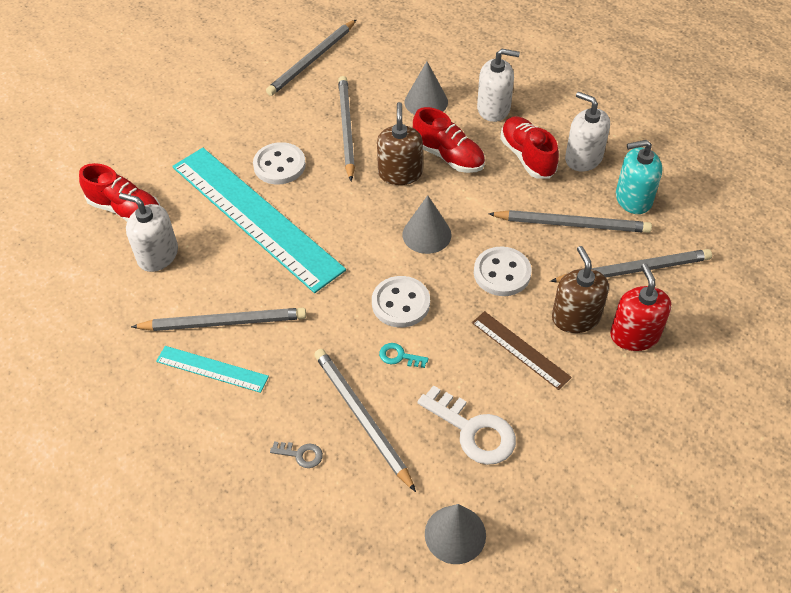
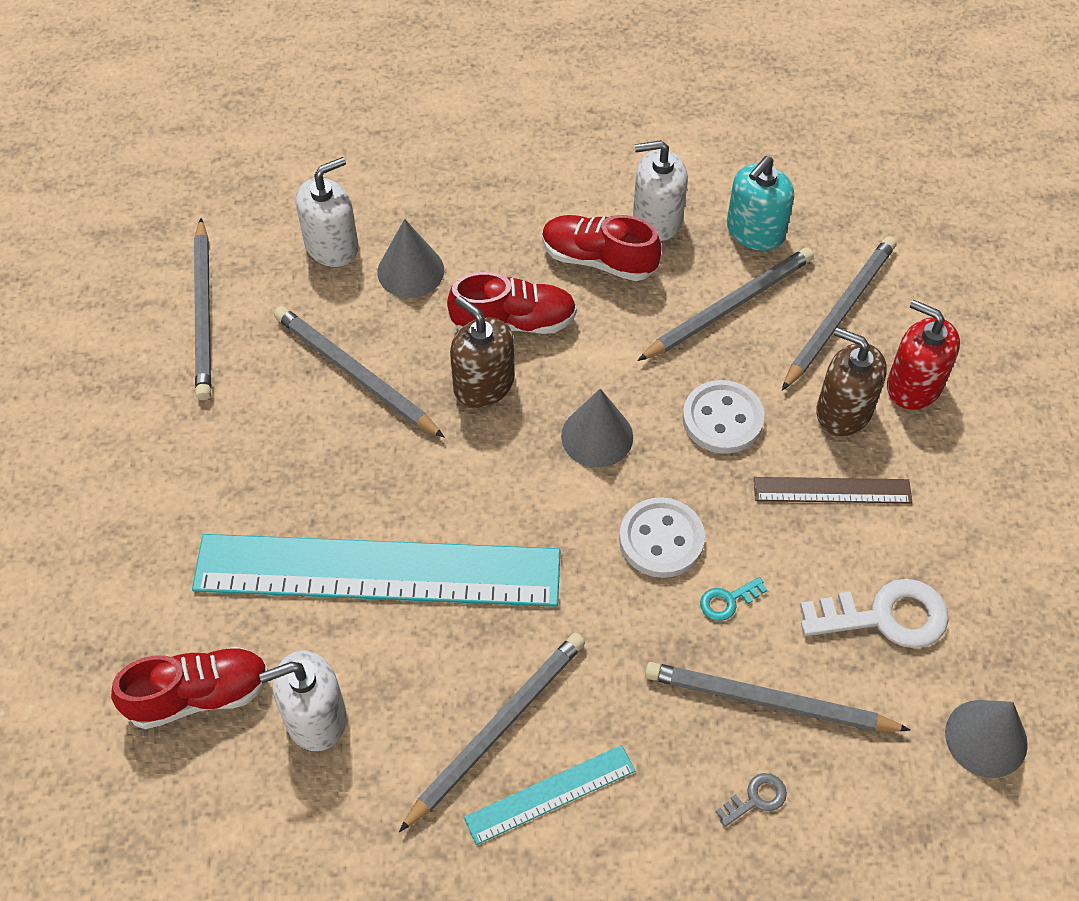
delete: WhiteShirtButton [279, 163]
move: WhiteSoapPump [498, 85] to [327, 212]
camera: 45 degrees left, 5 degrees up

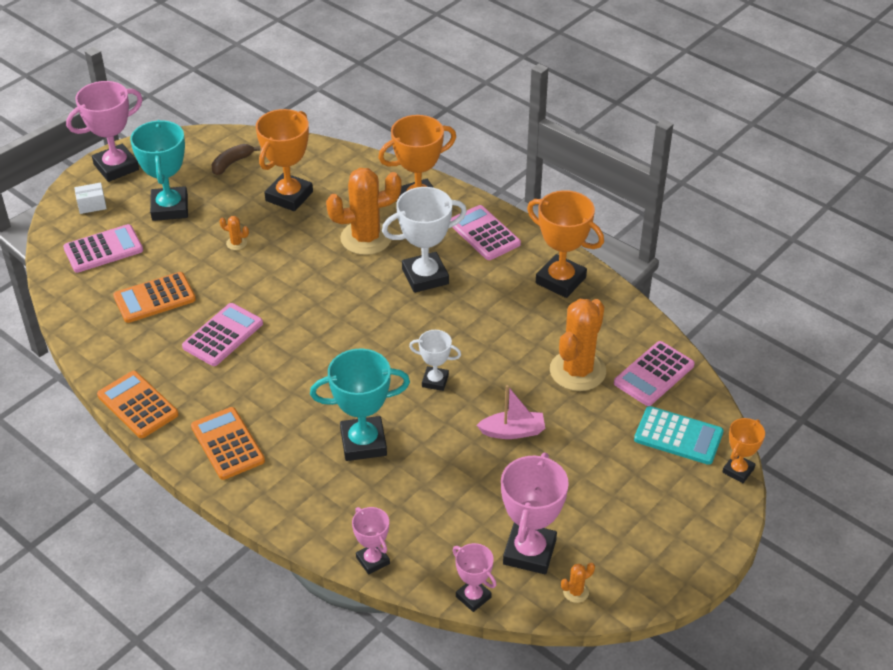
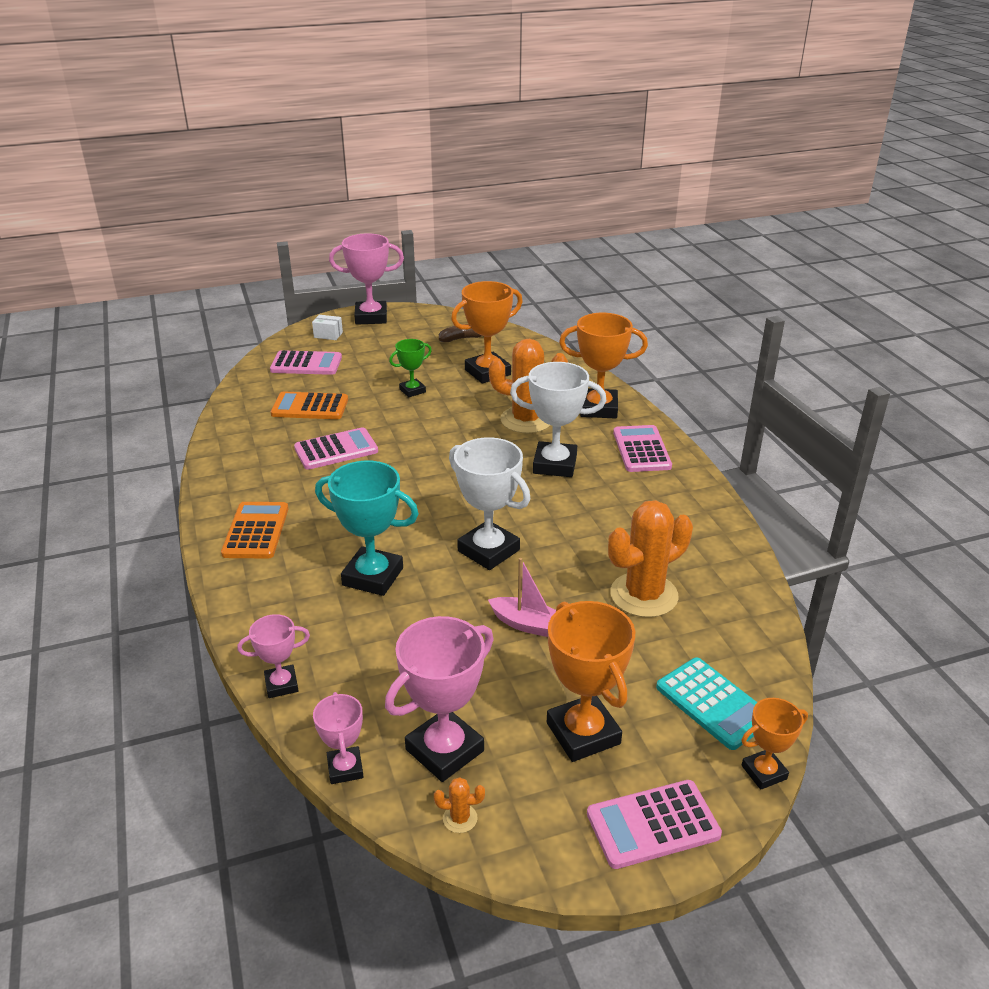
delete: OrangeCalculator [138, 404]; AquaAwardCup [159, 170]
move: OrangeAwardCup [565, 244] to [591, 681]; PinkCalculator [654, 373] to [654, 824]
replace: OrangeSaguaroCactus [234, 233] to LeafGreenAwardCup [410, 368]
rotate: PinkAwardCup [371, 541] = [273, 656] 75 degrees clockwise
resize: WhiteAwardCup [435, 360] = [489, 503] x1.77
camera: 30 degrees right, 10 degrees down

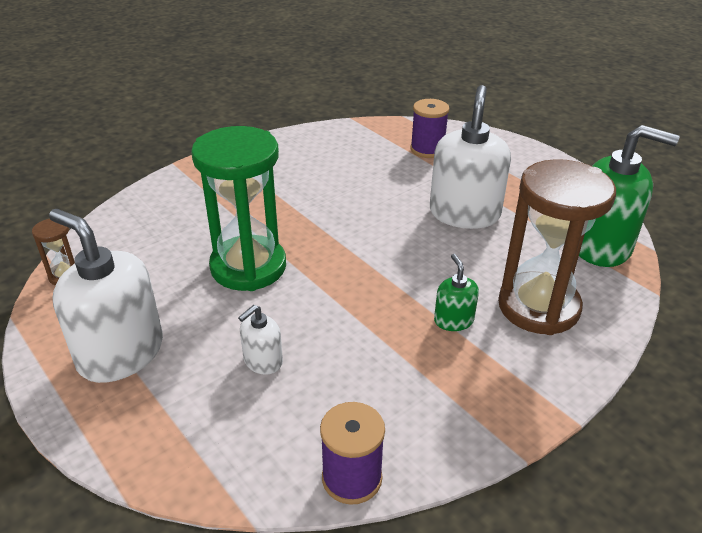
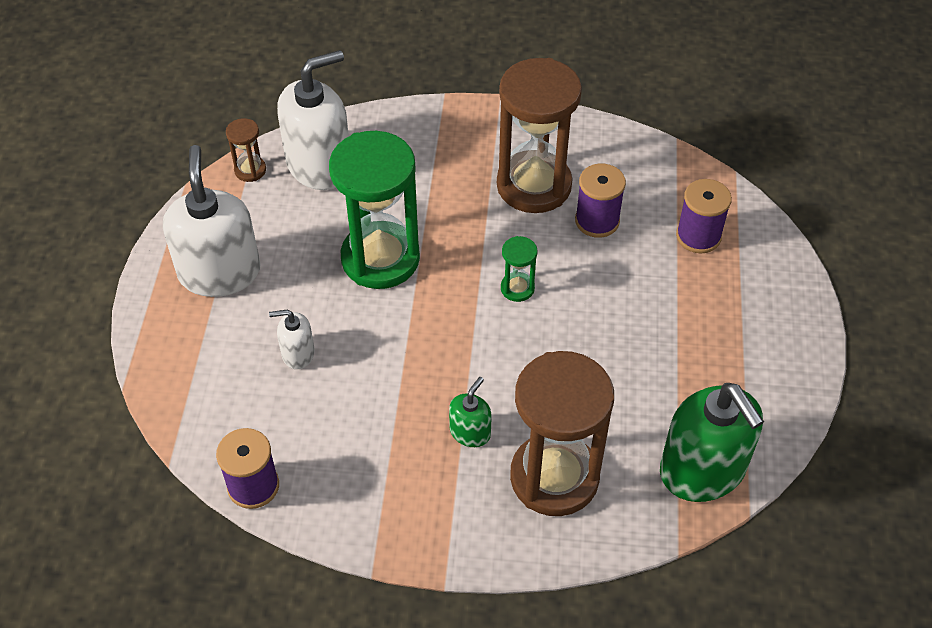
insert: RussetSandglass [539, 135]; LeafGreenSandglass [519, 269]; PurpleBobbin [600, 201]
move: WhiteSoapPump [470, 157] to [313, 120]
camera: 45 degrees right, 15 degrees up

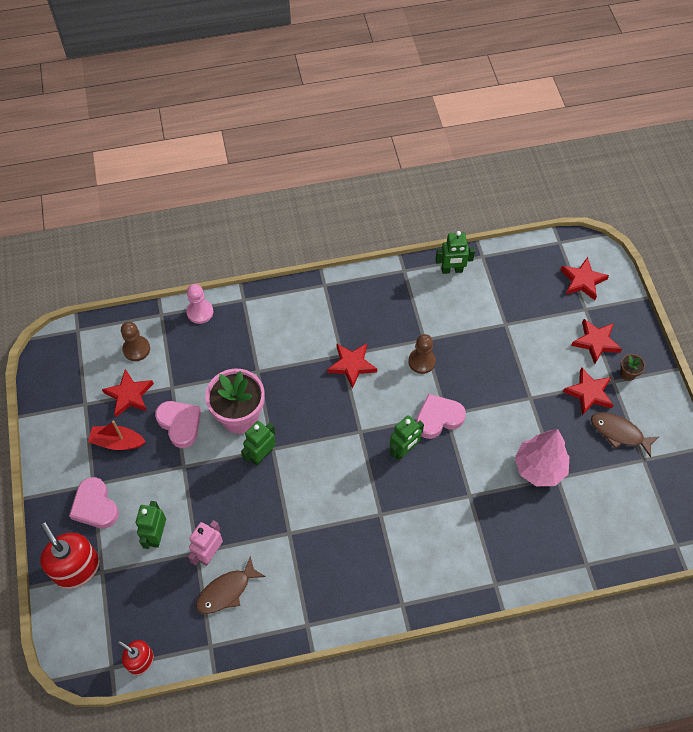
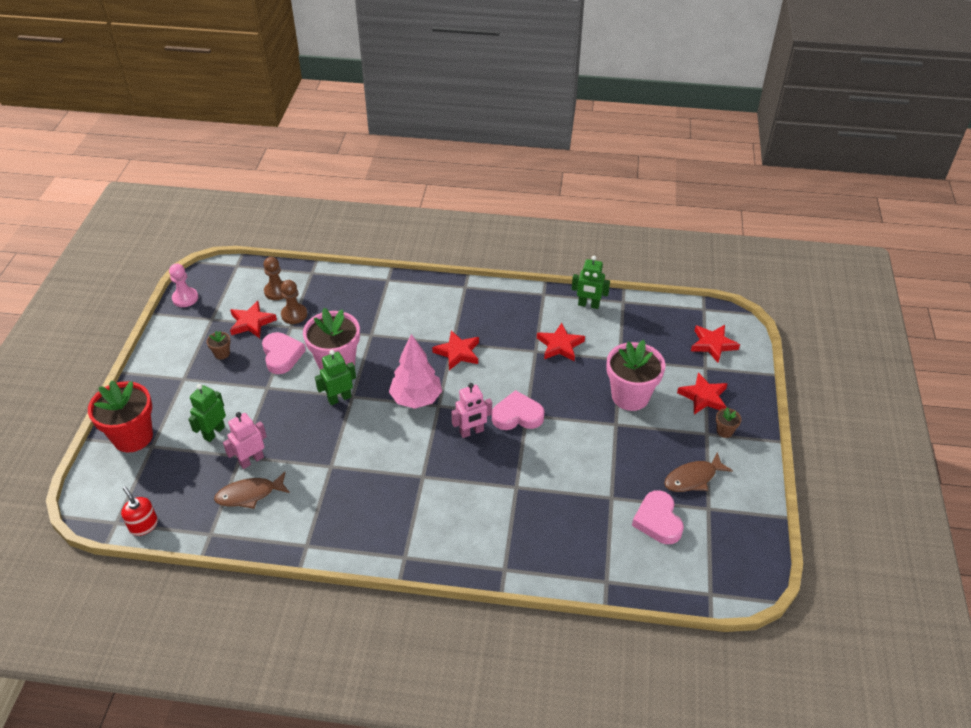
insert: PinkPlantPot [635, 375]
move: PinkPawn [199, 304] to [183, 285]; RussetPawn [422, 354] to [294, 302]; PinkTree [542, 457] to [415, 371]; RedStarShape [588, 391] to [561, 342]; PinkHeartShape [94, 502] to [658, 517]
replace: RedSoapPump [70, 556] to RedPlantPot [120, 416]; RedSailboat [117, 435] to RussetPlantPot [218, 345]
recolor: LeafGreenToyRobot [407, 437] to PinkToyRobot [471, 410]
rotate: RussetFish [625, 435] = [698, 472] 75 degrees counterclockwise
camera: 20 degrees right, 15 degrees down

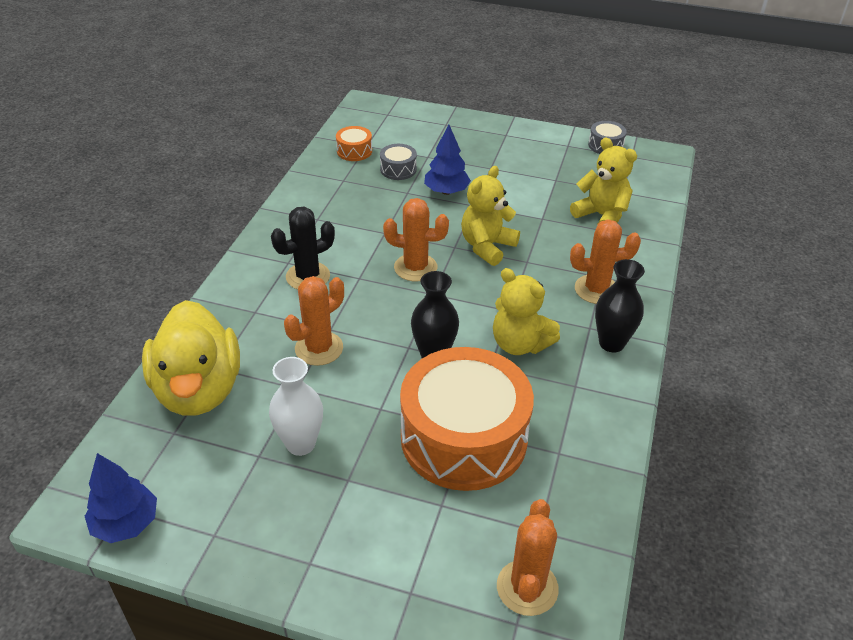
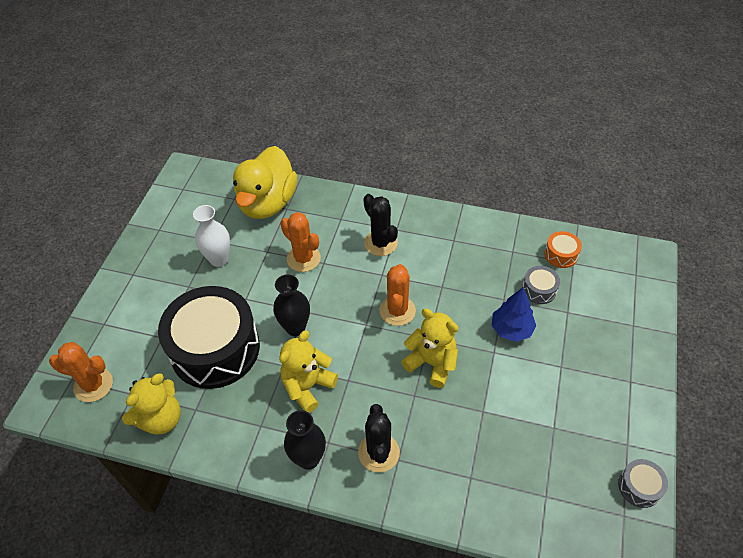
delete: RoyalBlueTree [121, 498]
move: YellowStuffedBear [603, 181] to [151, 403]
recolor: OrangeToyDrum [467, 419] to JetBlackToyDrum [209, 337]; OrangeSaguaroCactus [605, 261] to JetBlackSaguaroCactus [379, 438]
rotate: YellowToyDuck [191, 357] = [265, 182] 60 degrees counterclockwise
camera: 90 degrees right, 10 degrees up

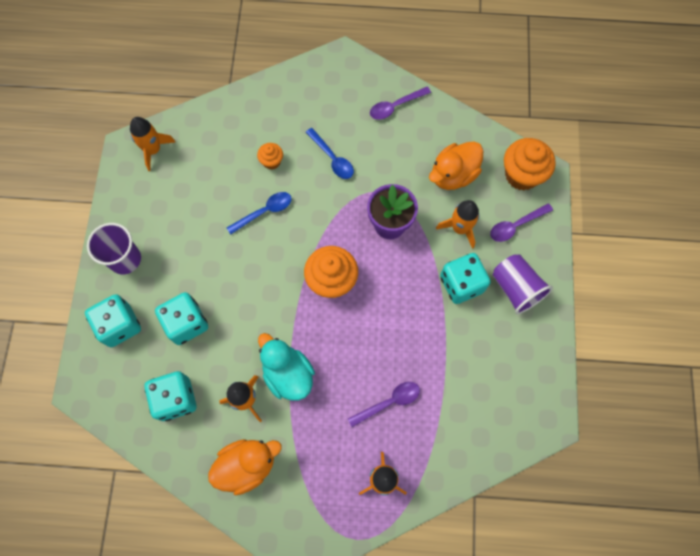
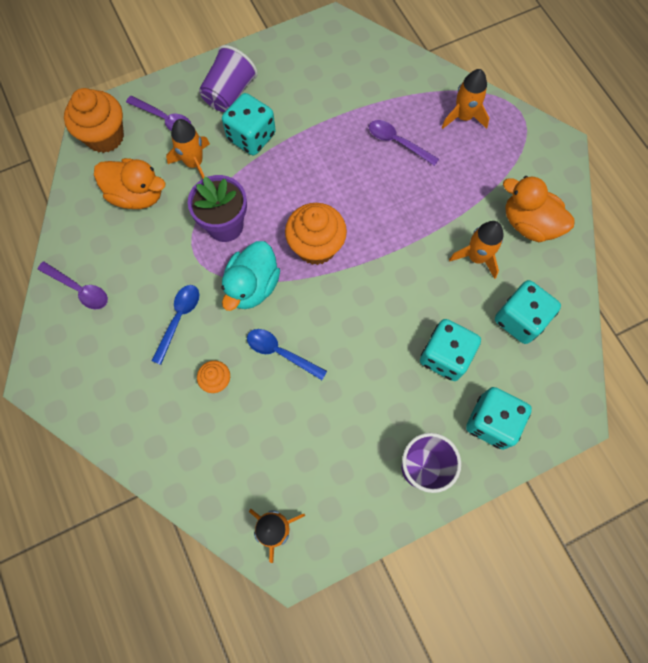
move: AquaToyDuck [286, 367] to [250, 276]
camera: 120 degrees left, 0 degrees up

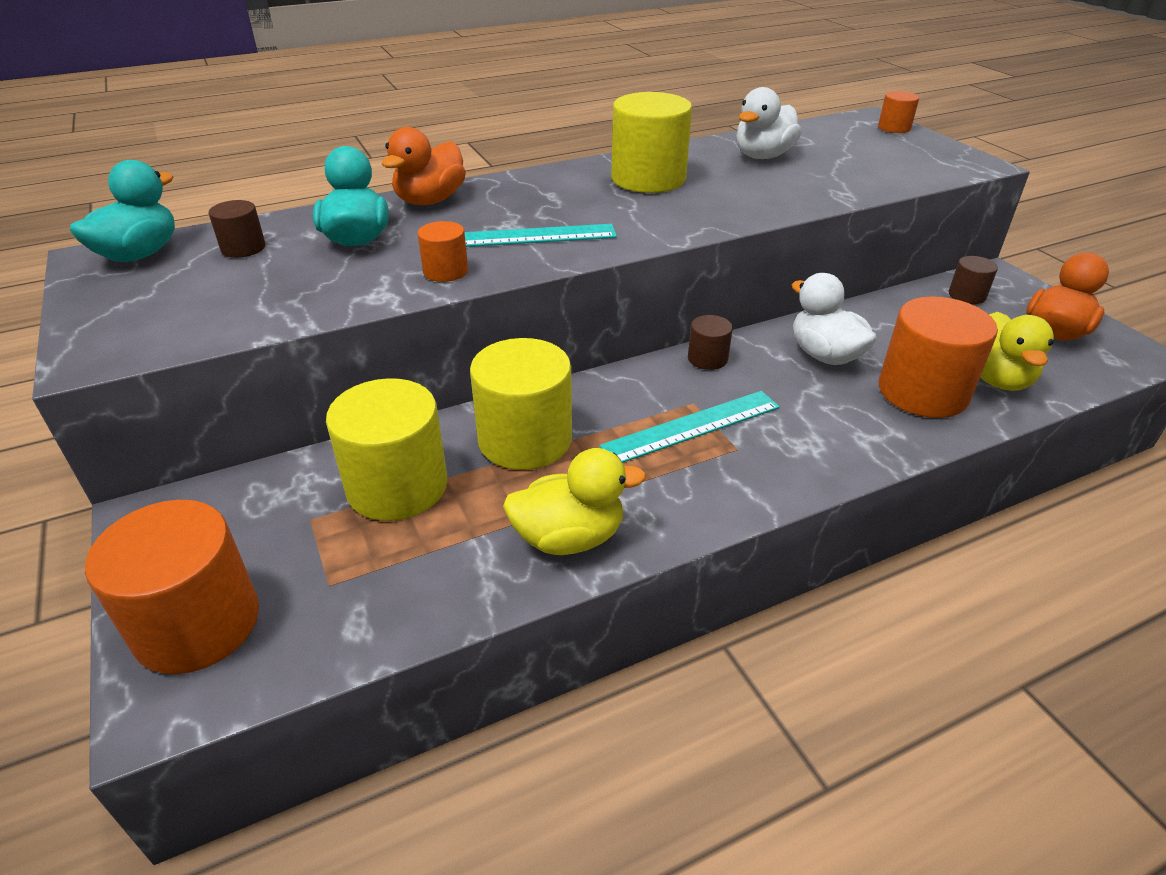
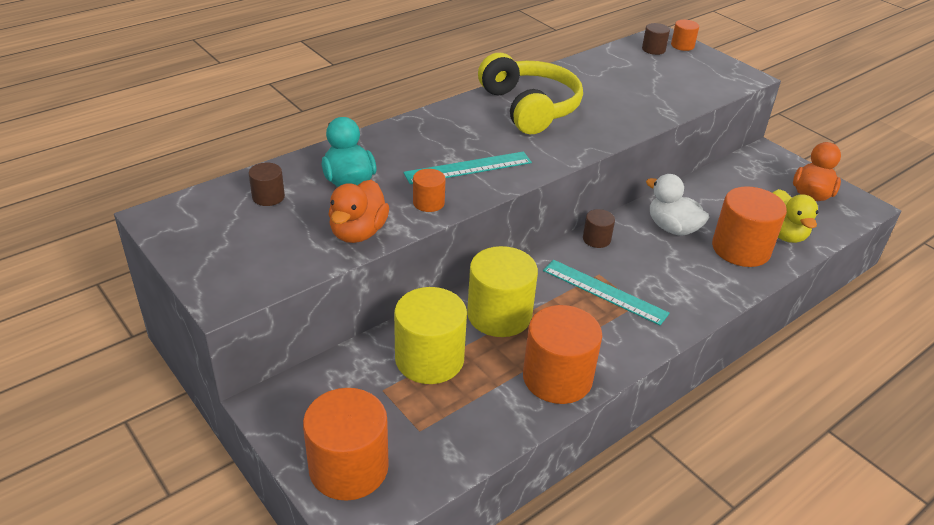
delete: AquaToyDuck [122, 211]; WhiteToyDuck [768, 123]
move: OrangeToyDuck [424, 166] to [359, 211]; RussetSolidCylinder [973, 280] to [656, 39]
replace: YellowSolidCylinder [651, 142] to YellowOverEarHeadphones [530, 93]; YellowToyDuck [574, 501] to OrangeSolidCylinder [562, 354]
rotate: AquaStraightedge [690, 427] = [606, 292] 75 degrees clockwise
camera: 15 degrees left, 0 degrees up

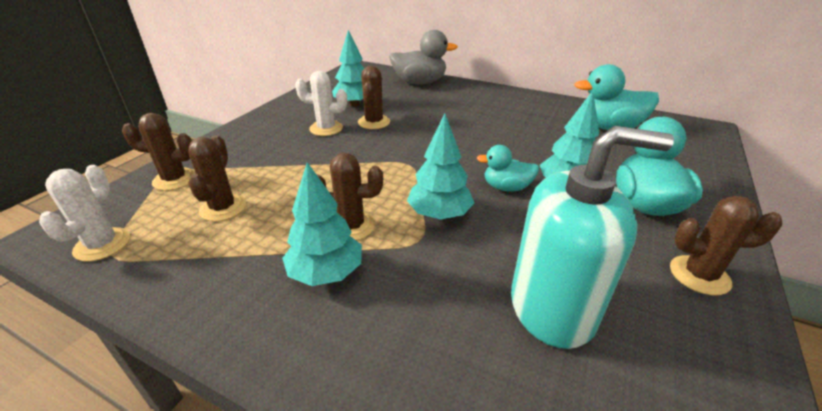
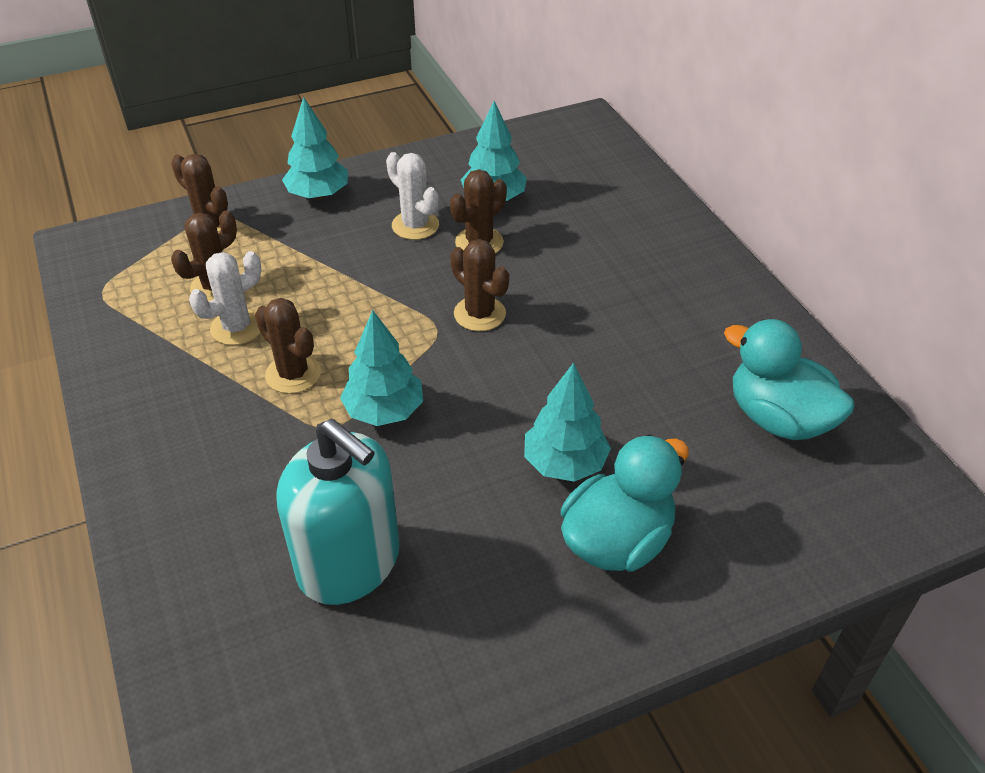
delete: GreyToyDuck [423, 57]; AquaToyDuck [508, 168]
move: WhiteSaguaroCactus [84, 213] to [225, 298]; AquaTree [322, 224] to [315, 148]; RussetSaguaroCactus [726, 245] to [479, 285]
camera: 40 degrees right, 10 degrees up

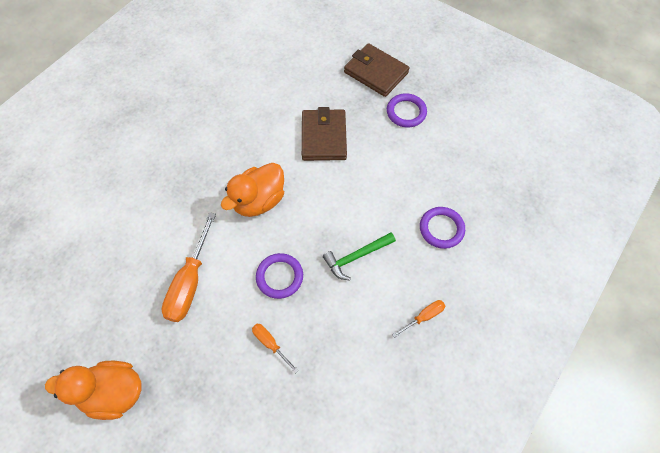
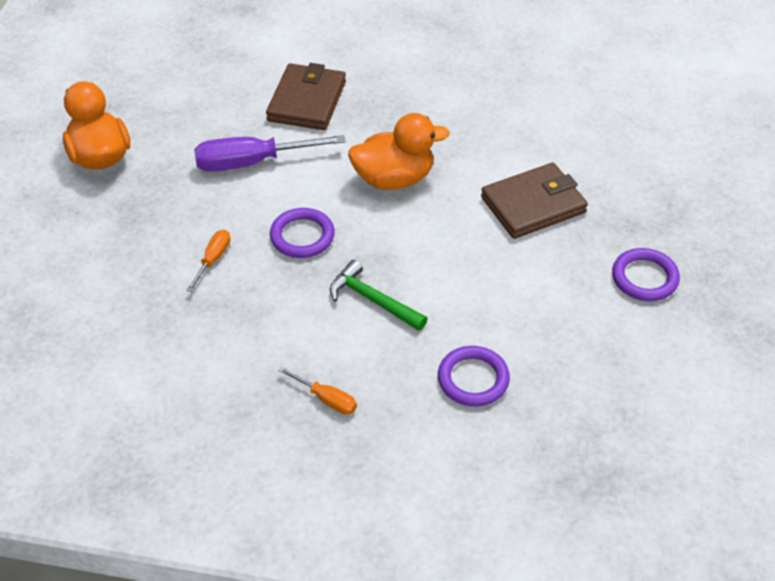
move: RussetCardWallet [377, 70] to [306, 96]
recolor: OrangeHandScrewdriver [189, 267] to PurpleHandScrewdriver [270, 153]
rotate: OrangeToyDuck [252, 190] = [399, 151] 150 degrees clockwise
camera: 65 degrees right, 15 degrees down

